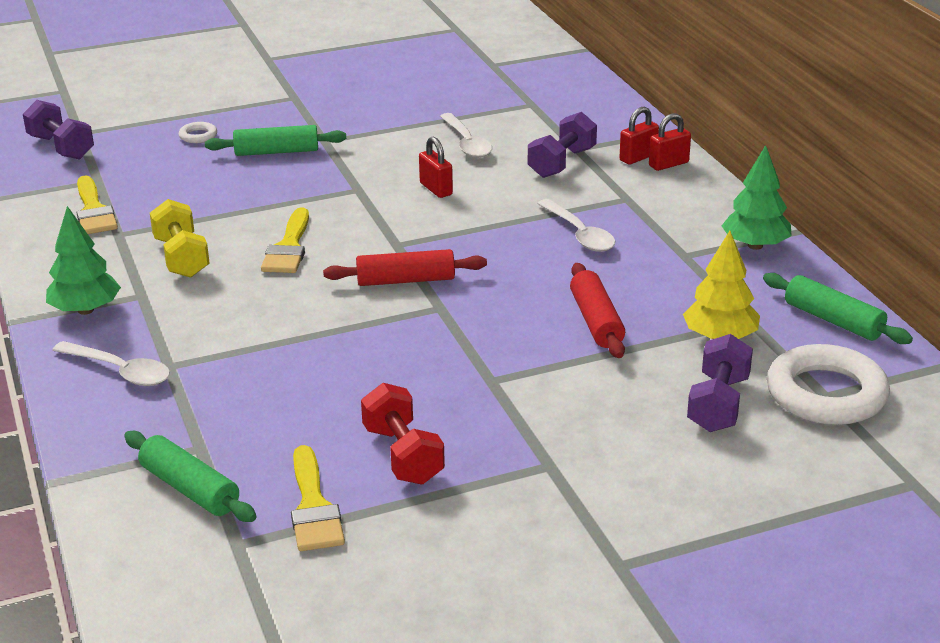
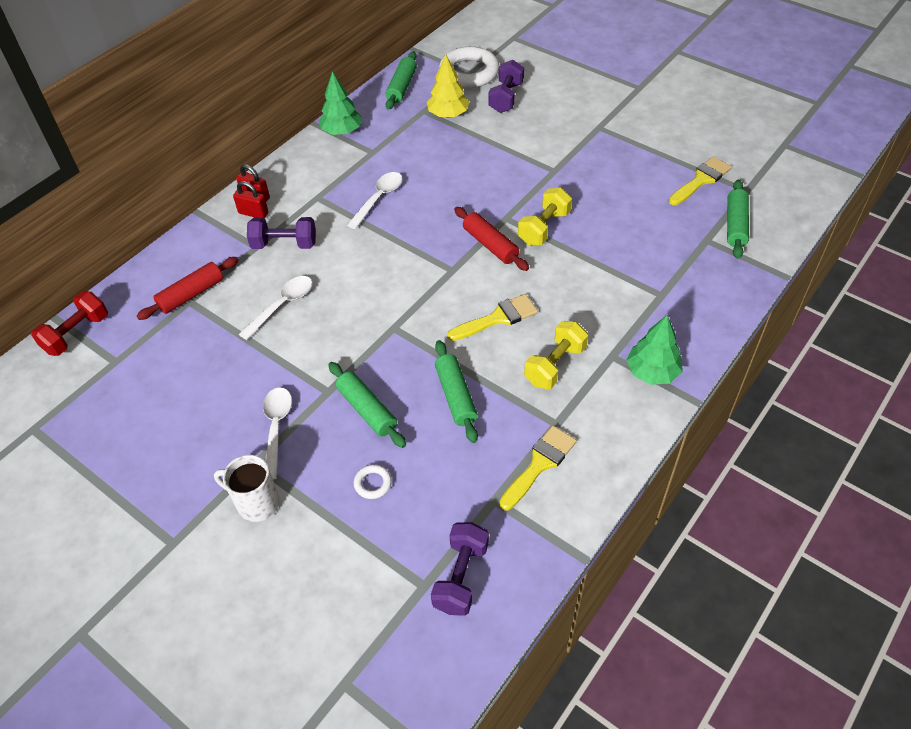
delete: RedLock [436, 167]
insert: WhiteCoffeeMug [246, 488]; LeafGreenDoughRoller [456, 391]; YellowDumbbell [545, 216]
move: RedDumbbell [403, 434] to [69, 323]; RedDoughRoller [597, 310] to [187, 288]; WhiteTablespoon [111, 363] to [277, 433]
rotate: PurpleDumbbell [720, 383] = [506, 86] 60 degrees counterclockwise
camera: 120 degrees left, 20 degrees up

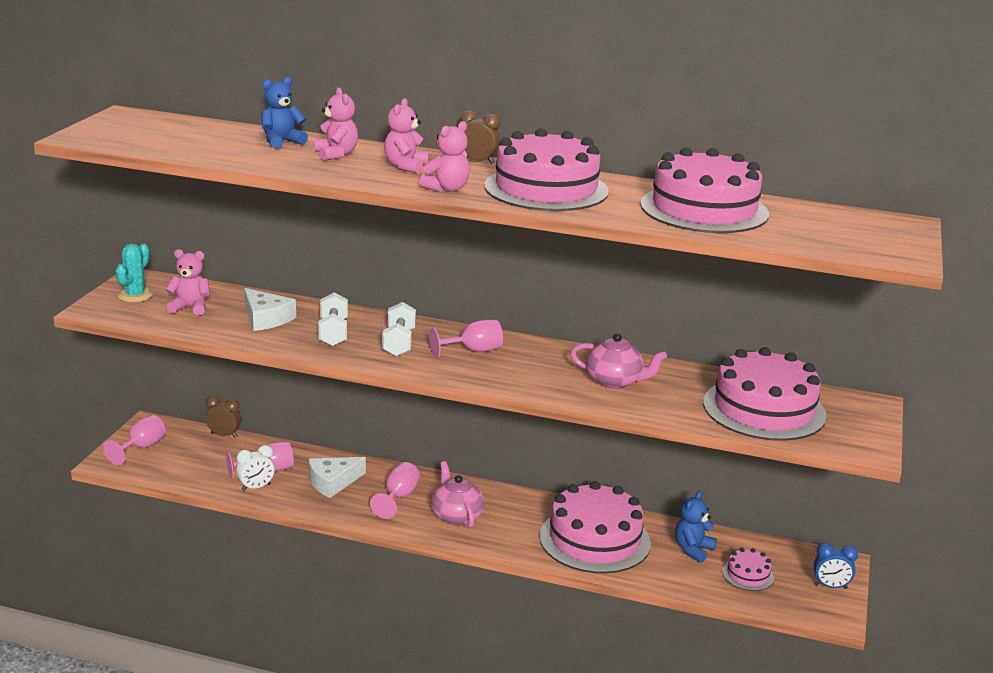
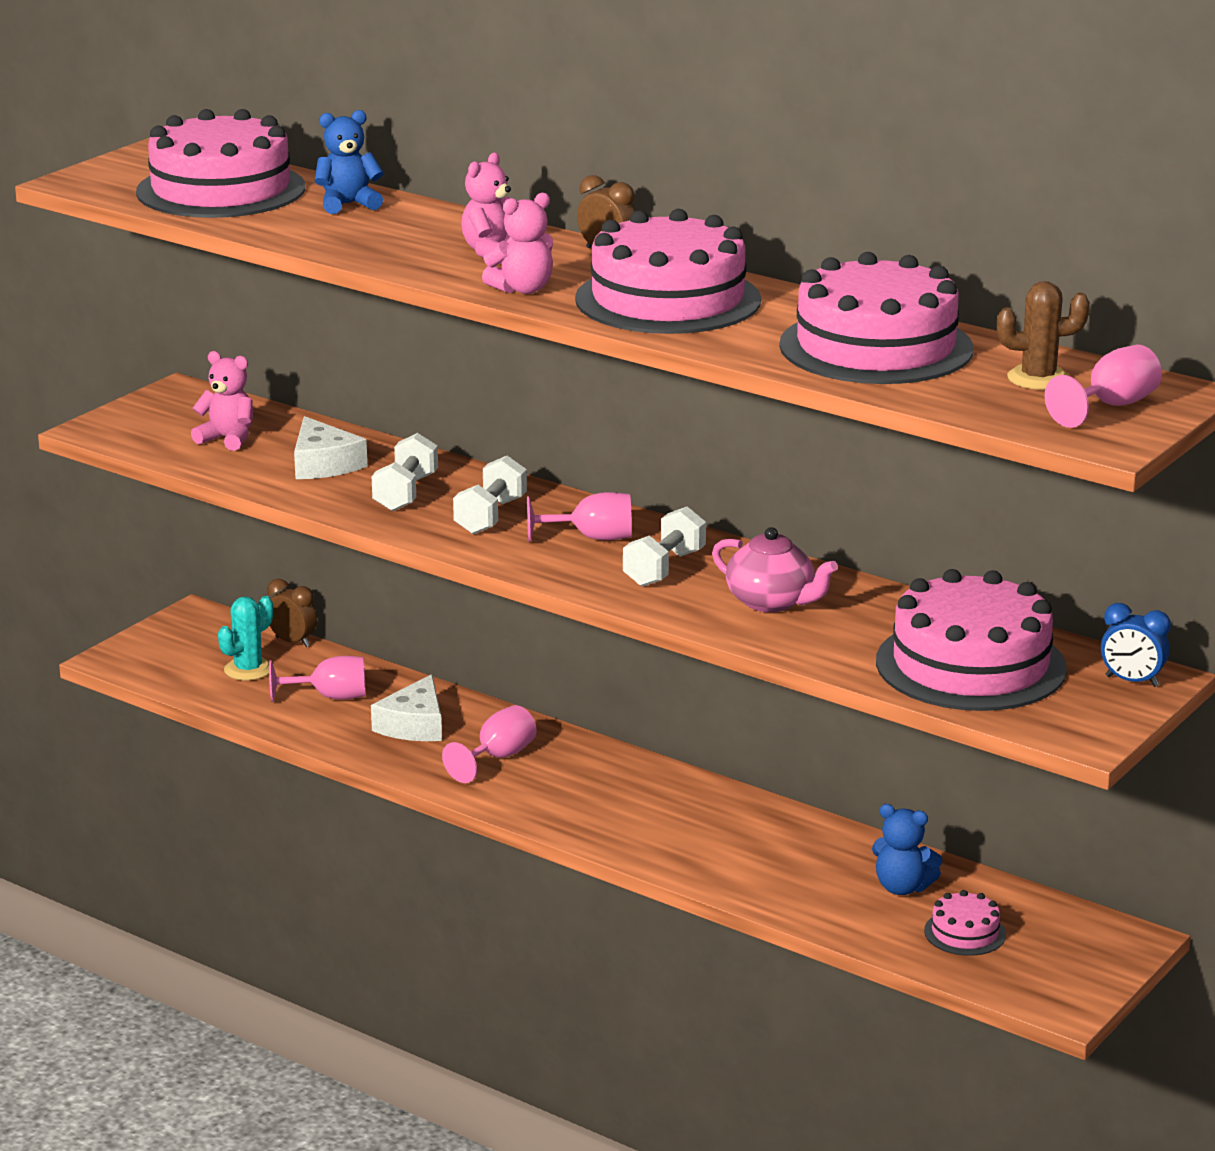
delete: WhiteClock [255, 468]; PinkStuffedBear [336, 124]; PinkTeaPot [457, 494]
insert: WhiteDumbbell [664, 546]; RussetSaguaroCactus [1043, 335]
move: PinkCake [595, 527] to [220, 163]; AquaSaguaroCactus [134, 272] to [245, 638]; PinkChalice [134, 440] to [1103, 386]; RoyalBlueClock [836, 566] to [1136, 645]
rotate: WhitePieceOfCheese [337, 477] = [406, 707] 60 degrees counterclockwise; RoyalBlueStuffedBear [696, 527] = [907, 849] 120 degrees counterclockwise
camera: 20 degrees right, 0 degrees up

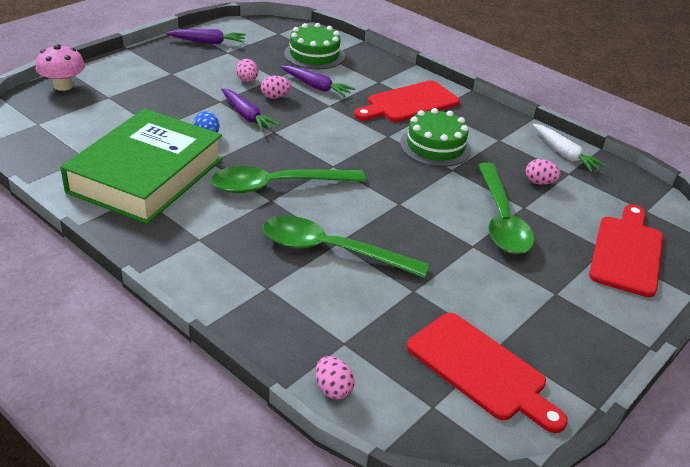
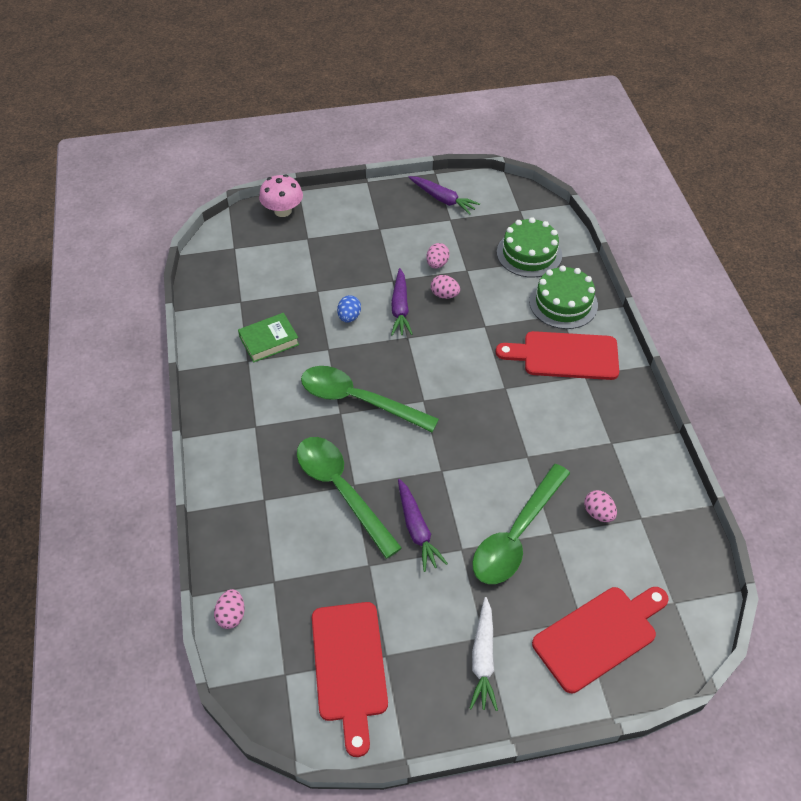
move: PurpleToyCarrot [317, 81] to [423, 525]; WhiteToyCarrot [570, 148] to [483, 654]; LeafGreenCake [435, 137] to [563, 297]
resize: LeafGreenHardback [141, 166] = [268, 338] x0.43
camera: 40 degrees right, 15 degrees up

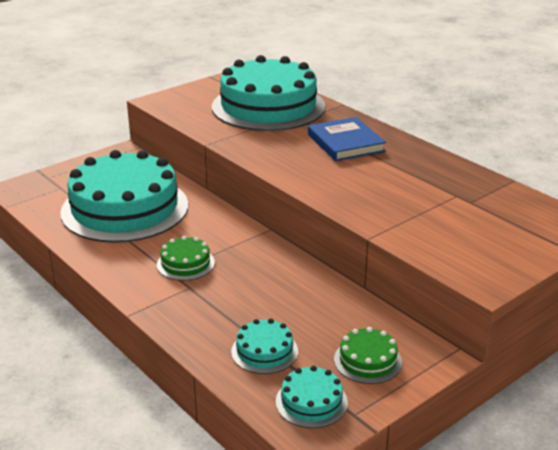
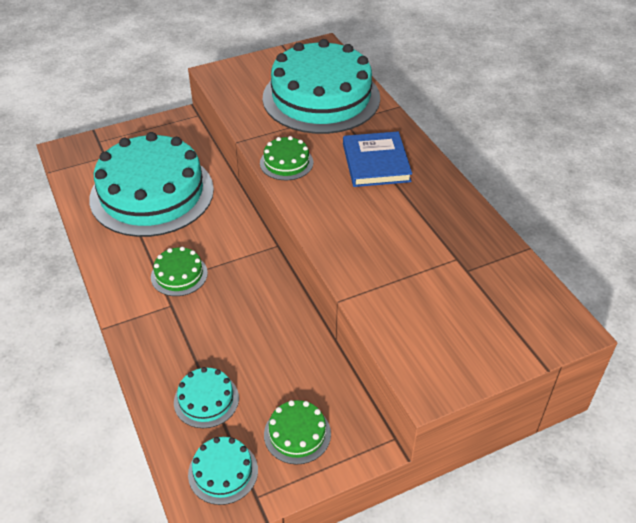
insert: LeafGreenCake [286, 158]
camera: 15 degrees right, 15 degrees up

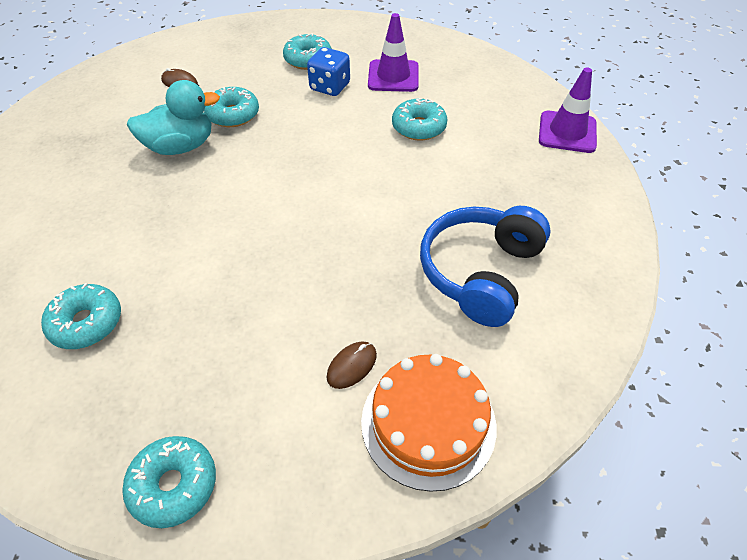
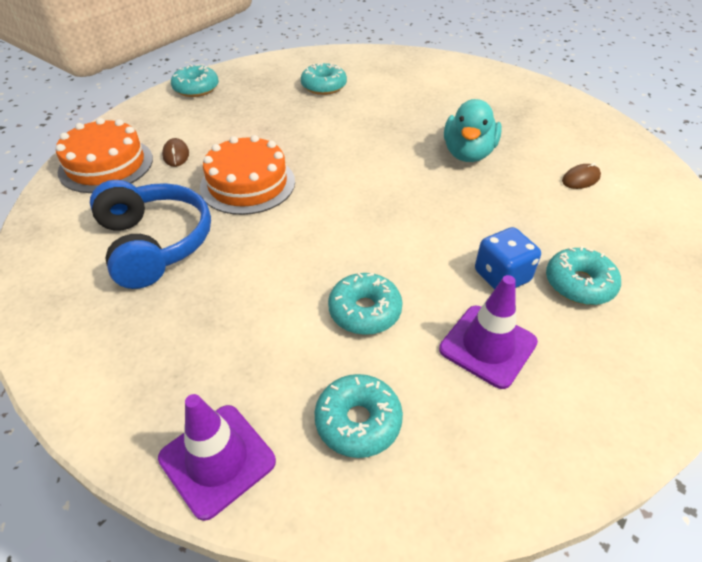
insert: OrangeCake [247, 175]
move: AquaGlazedDonut [231, 107] to [358, 416]
camera: 125 degrees right, 5 degrees down

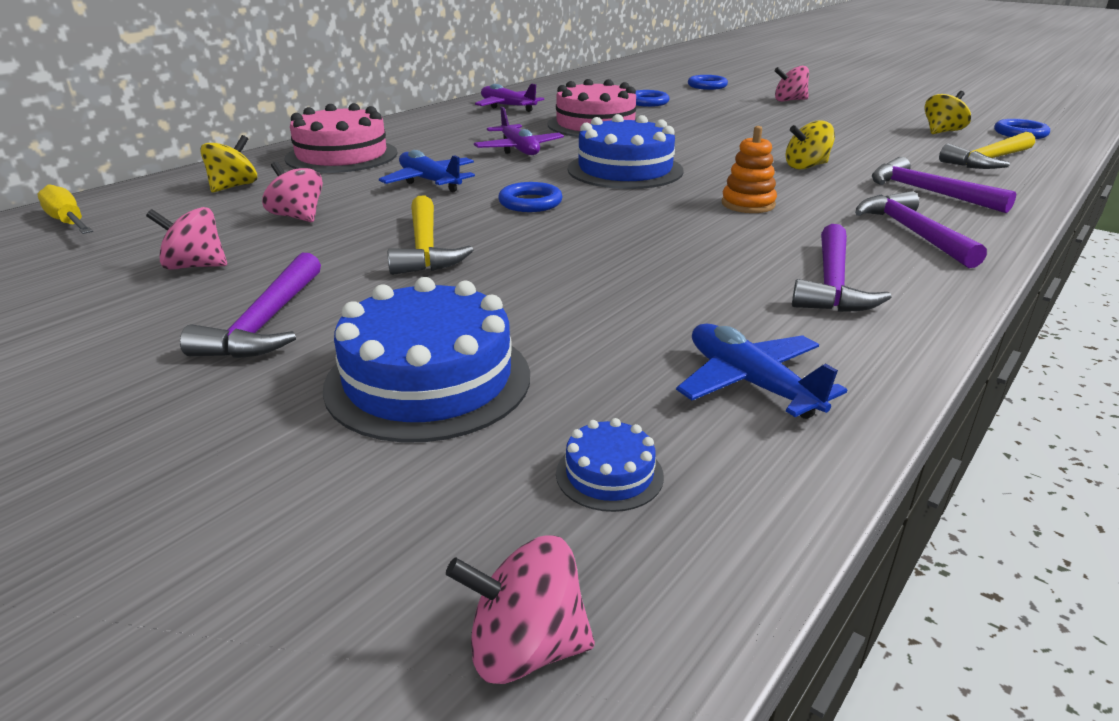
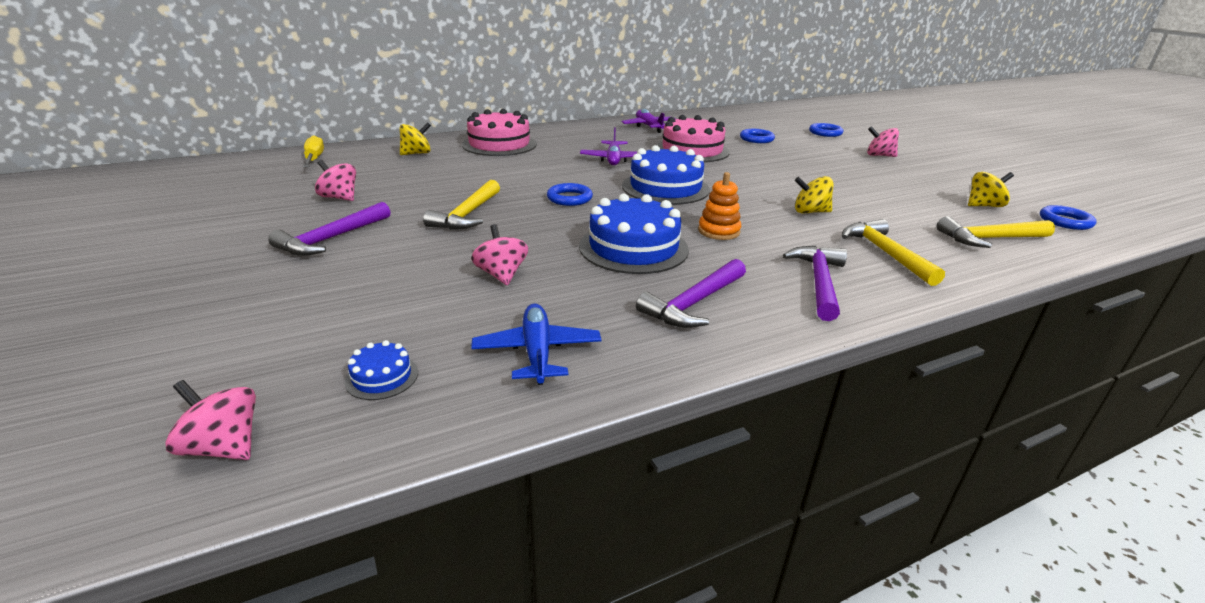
delete: RoyalBluePlane [427, 171]
move: PinkToyTop [292, 192] to [499, 254]; RoyalBlueCake [426, 359] to [634, 234]
recolor: PurpleHammer [944, 185] to YellowHammer [893, 252]
camera: 25 degrees right, 0 degrees up

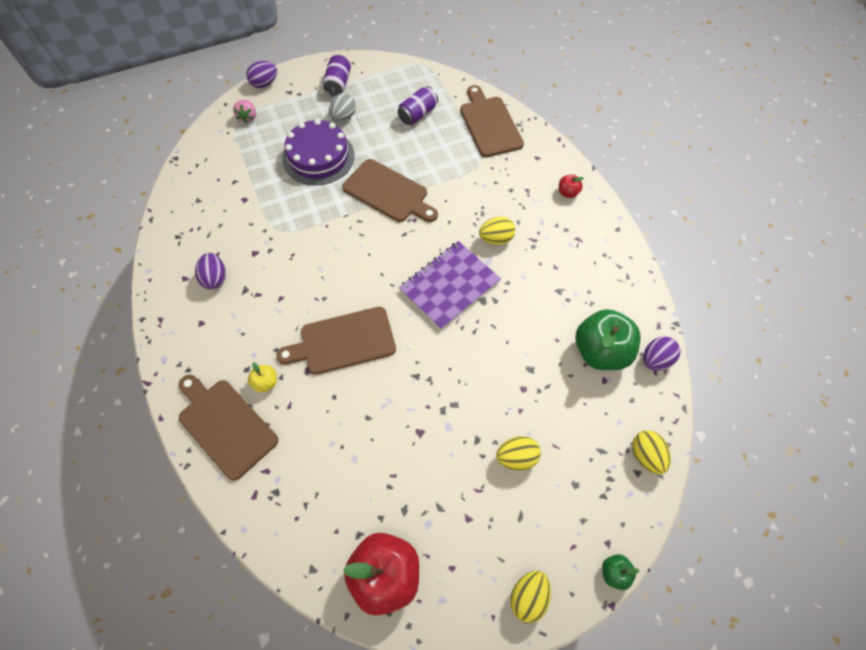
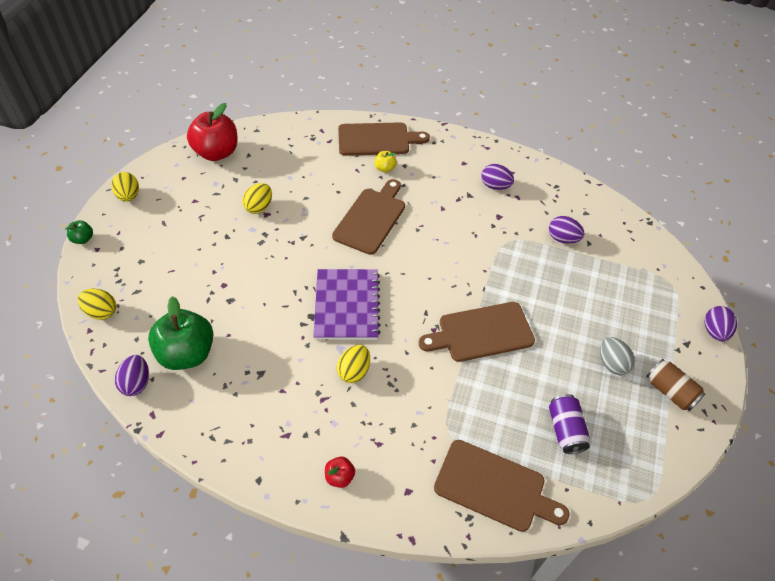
delete: PinkStrawberry [244, 111]; PurpleCake [319, 152]
insert: PurpleEgg [566, 229]
move: YellowEgg [518, 453] to [257, 198]
recolor: PurpleCan [337, 75] to RussetCan [675, 385]
camera: 130 degrees right, 10 degrees down

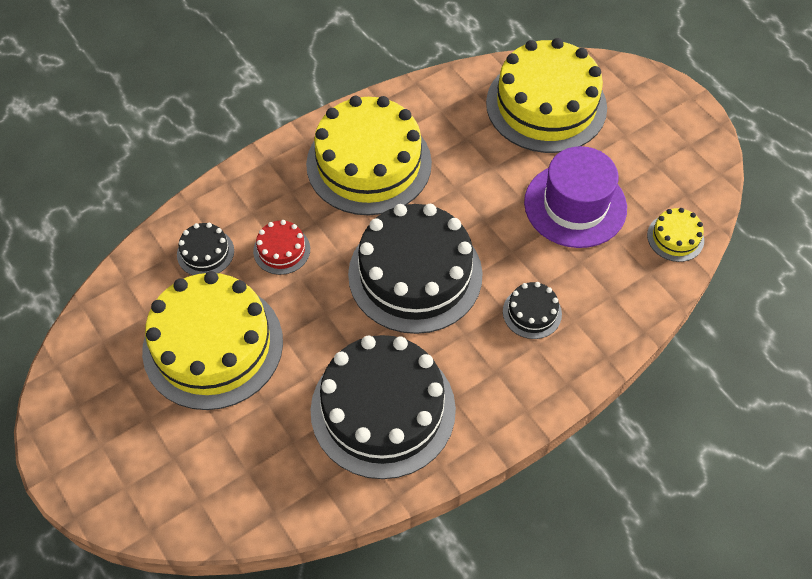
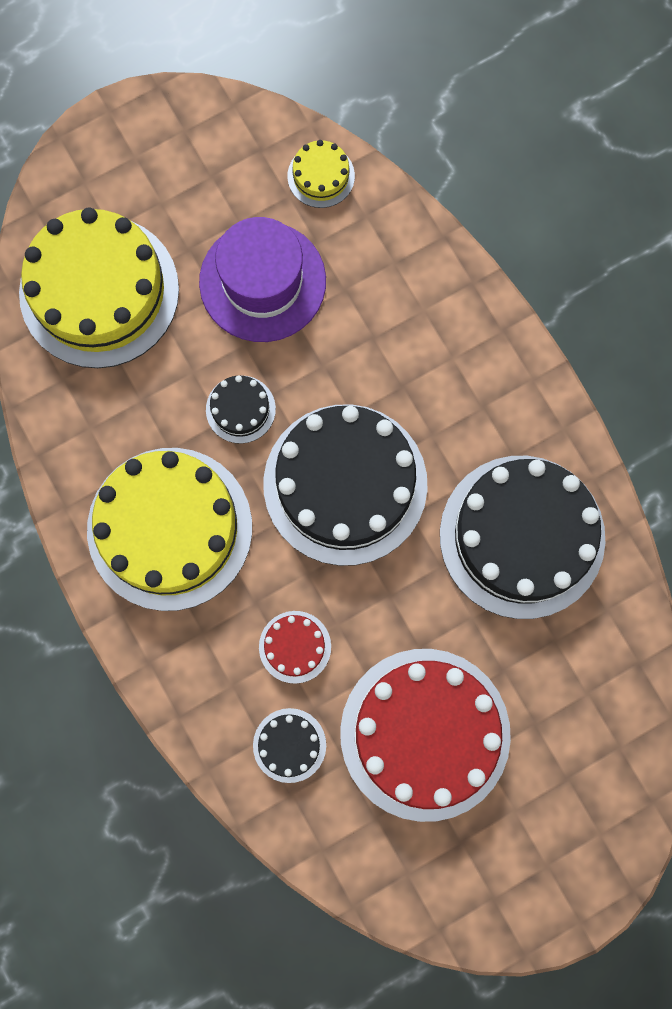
move: JetBlackCake [532, 310] to [241, 409]
recolor: YellowCake [212, 340] to RedCake [425, 735]
camera: 85 degrees left, 20 degrees up

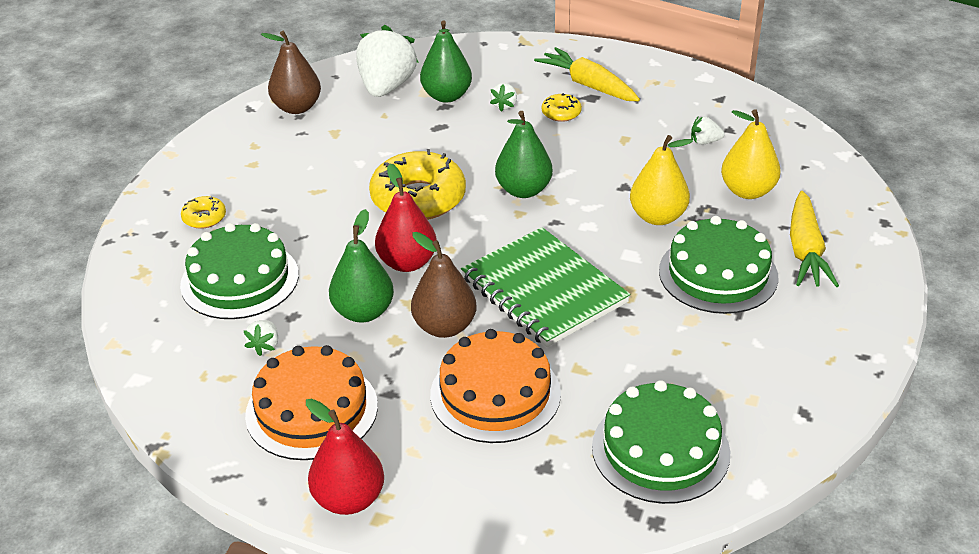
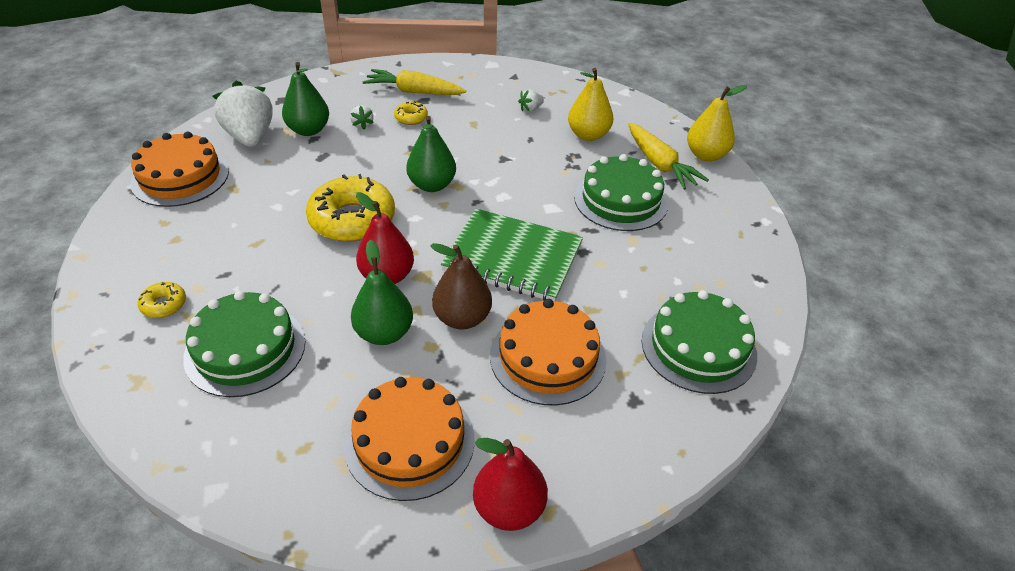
delete: WhiteStrawberry [260, 338]
move: YellowToyPear [661, 180] to [717, 123]
replace: RussetToyPear [291, 72] to OrangeCake [179, 169]
camera: 35 degrees left, 5 degrees up

